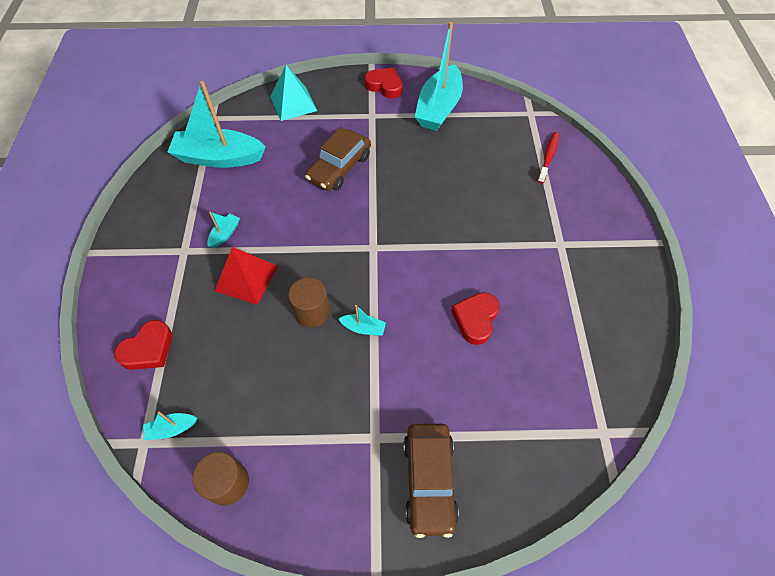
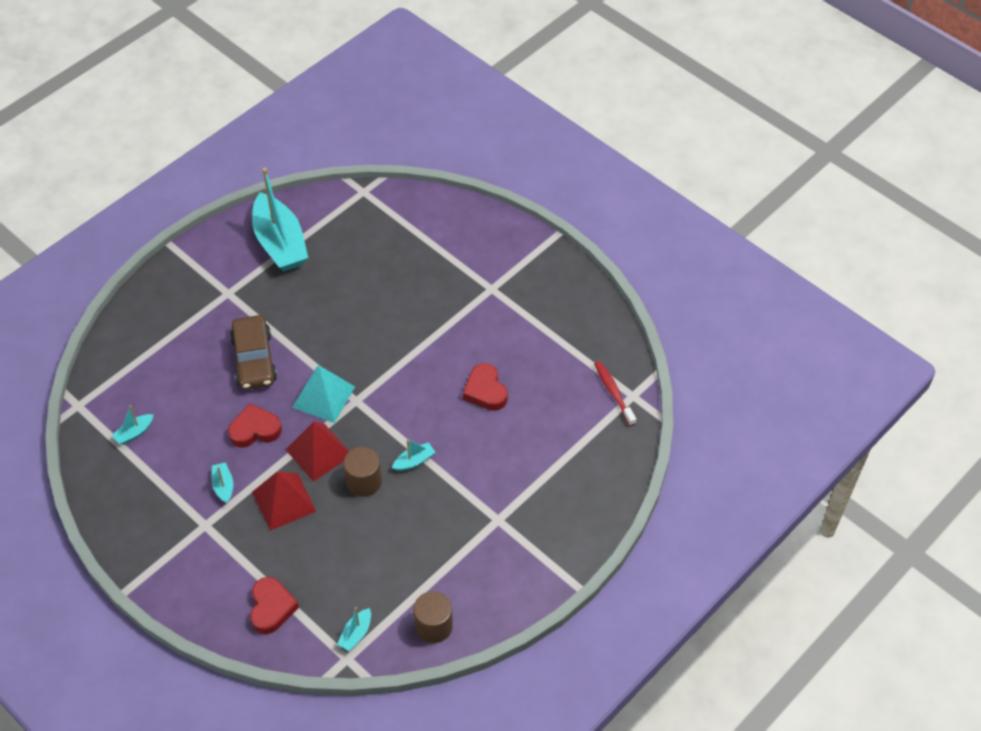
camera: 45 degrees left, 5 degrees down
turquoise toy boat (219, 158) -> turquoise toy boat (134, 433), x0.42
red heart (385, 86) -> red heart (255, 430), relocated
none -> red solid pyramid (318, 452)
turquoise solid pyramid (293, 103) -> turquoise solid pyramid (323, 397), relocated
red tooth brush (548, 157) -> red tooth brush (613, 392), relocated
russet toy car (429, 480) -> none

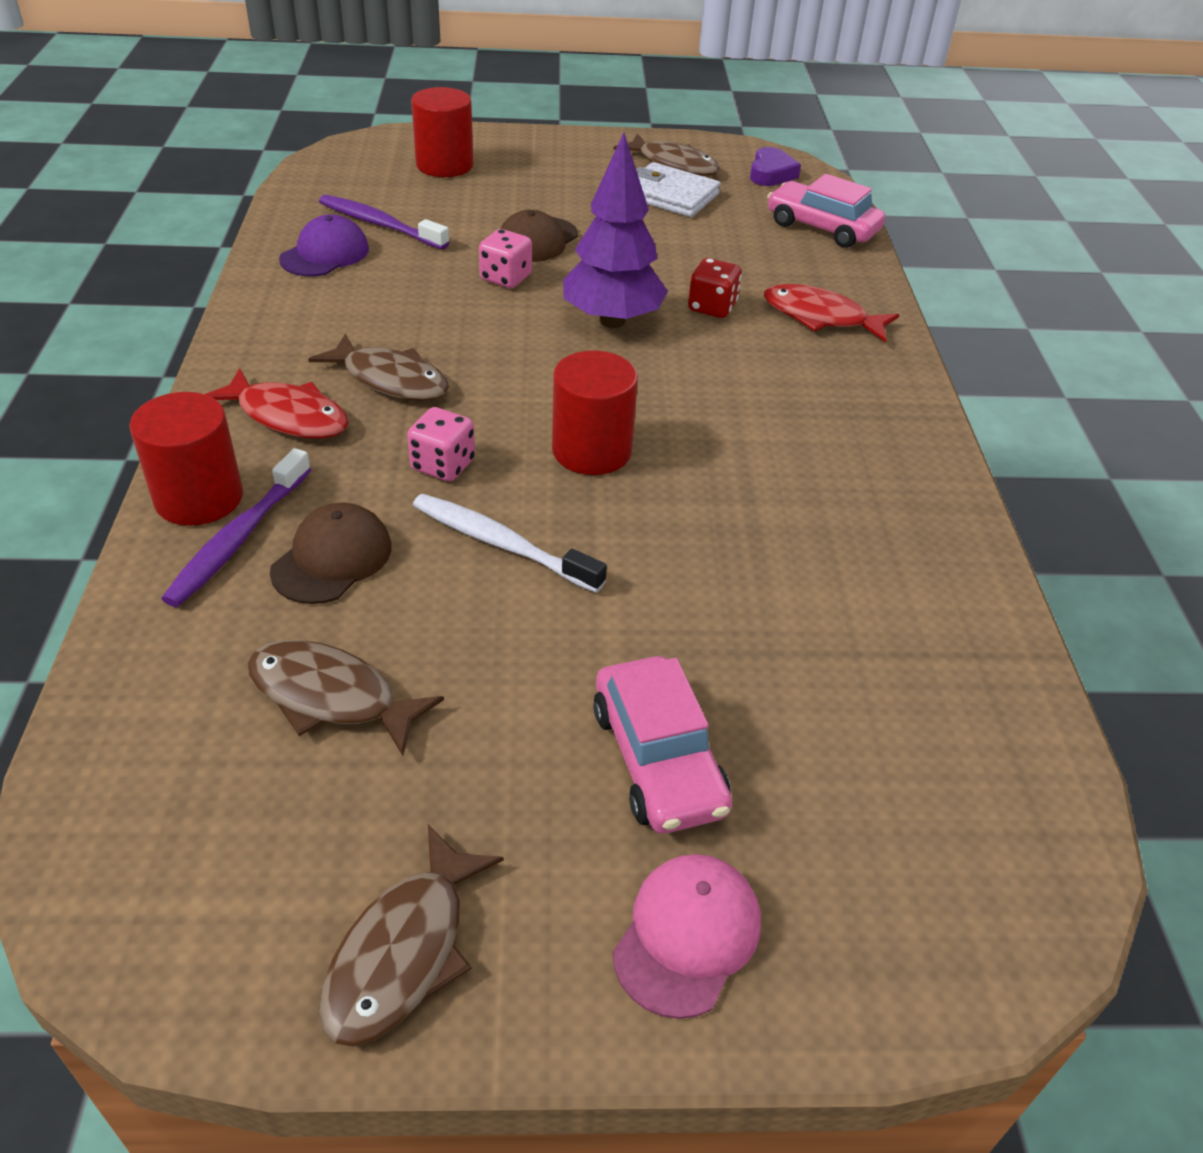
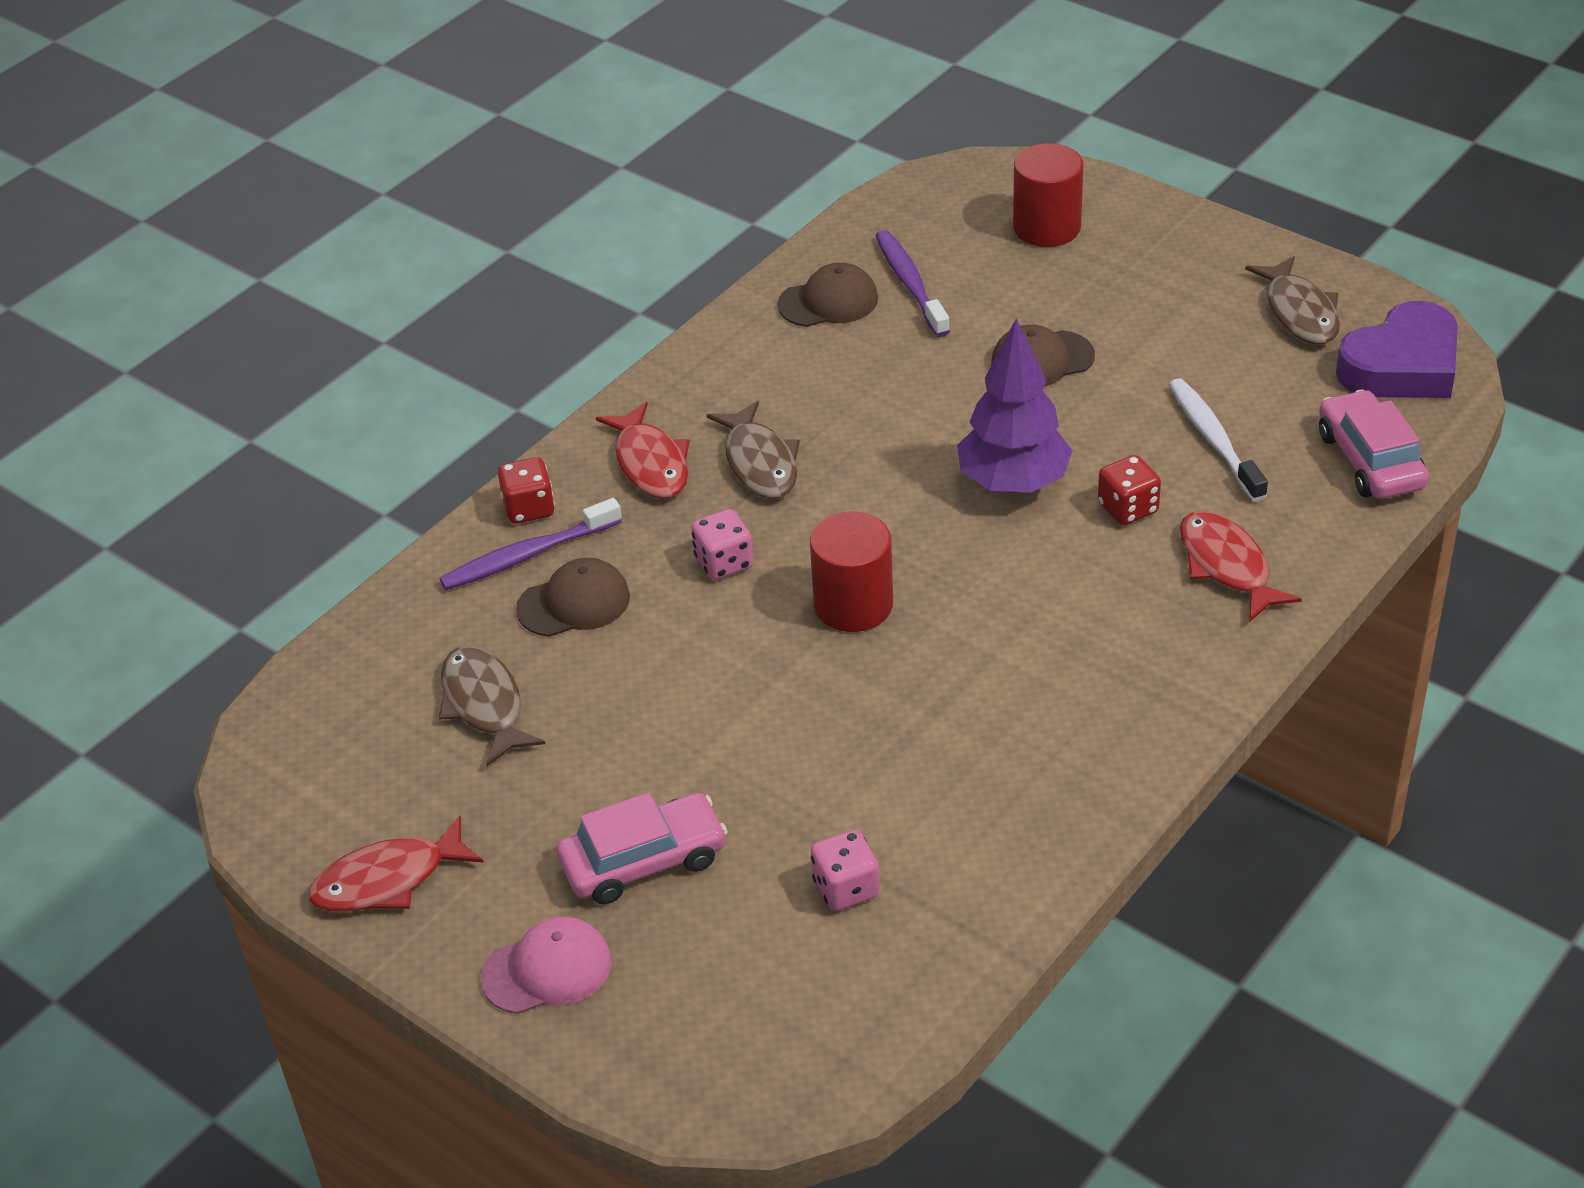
camera: 45 degrees right, 0 degrees up
russet toy fish (403, 951) -> red toy fish (388, 880)
red cylinder (199, 498) -> red dice (529, 508)
rosy toy car (658, 759) -> rosy toy car (644, 861), 135 degrees counterclockwise
royal purple cap (325, 254) -> russet cap (828, 301)
rosy dice (505, 278) -> rosy dice (846, 888), relocated
snow-white tooth brush (502, 544) -> snow-white tooth brush (1214, 440), relocated
royal purple heart (771, 174) -> royal purple heart (1402, 366), x1.79
snow-white billfold (670, 195) -> none

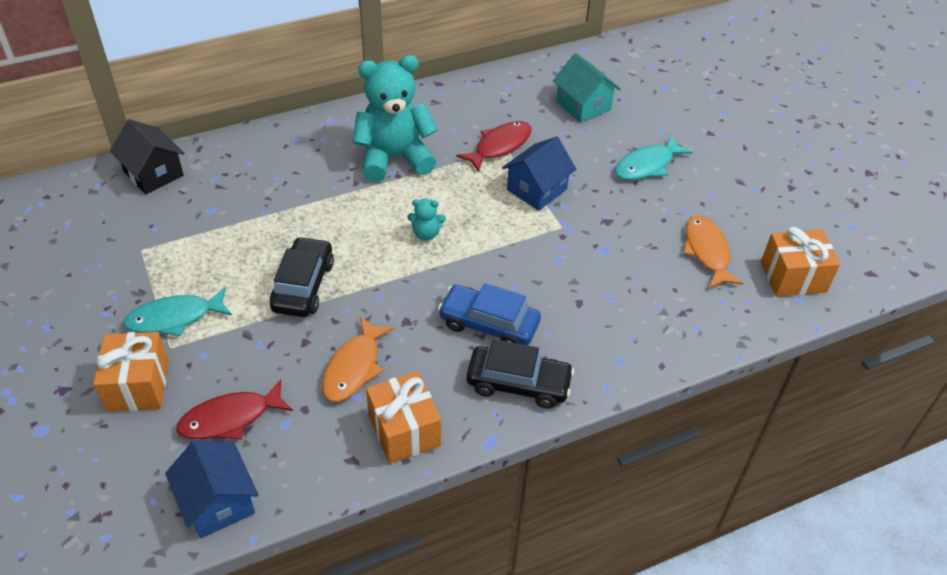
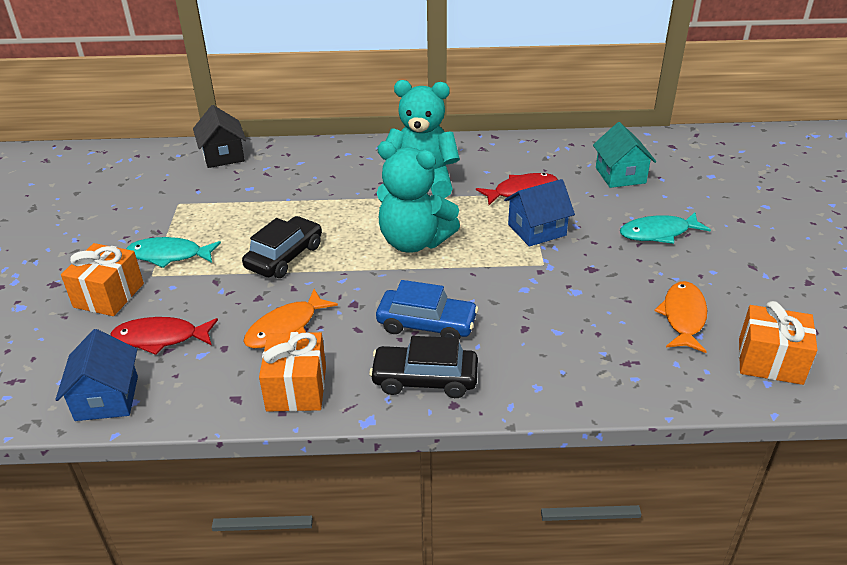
camera: 25 degrees right, 10 degrees down
black toy car (518, 383) -> black toy car (425, 379), 150 degrees clockwise
blue toy car (489, 324) -> blue toy car (427, 324), 150 degrees clockwise
turquoise teddy bear (426, 233) -> turquoise teddy bear (414, 242), x2.37

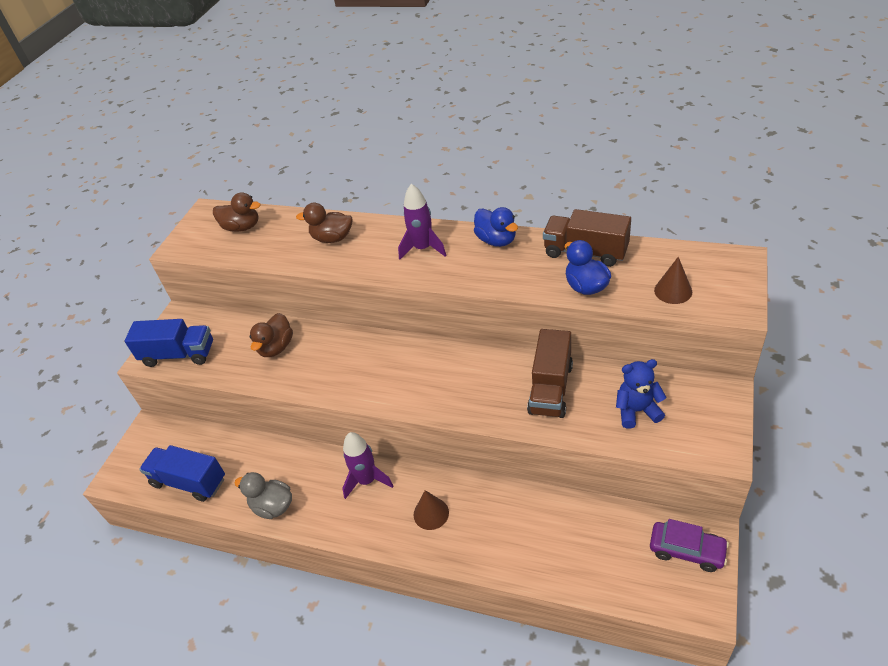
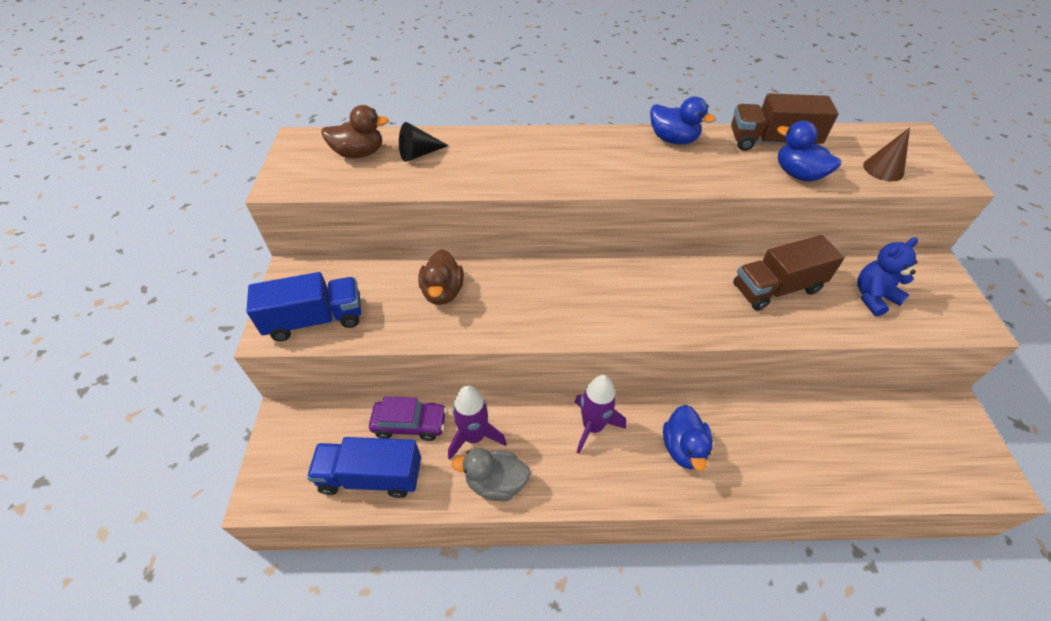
camera: 25 degrees left, 5 degrees up
royal purple toy car (686, 550) -> royal purple toy car (410, 424), relocated
none -> black cone shape (419, 154)
royal purple spaceship (423, 248) -> royal purple spaceship (474, 437), relocated
russet cone shape (431, 513) -> blue toy duck (683, 448)
russet lorry (551, 388) -> russet lorry (776, 288), 75 degrees clockwise
russet toy duck (332, 238) -> none

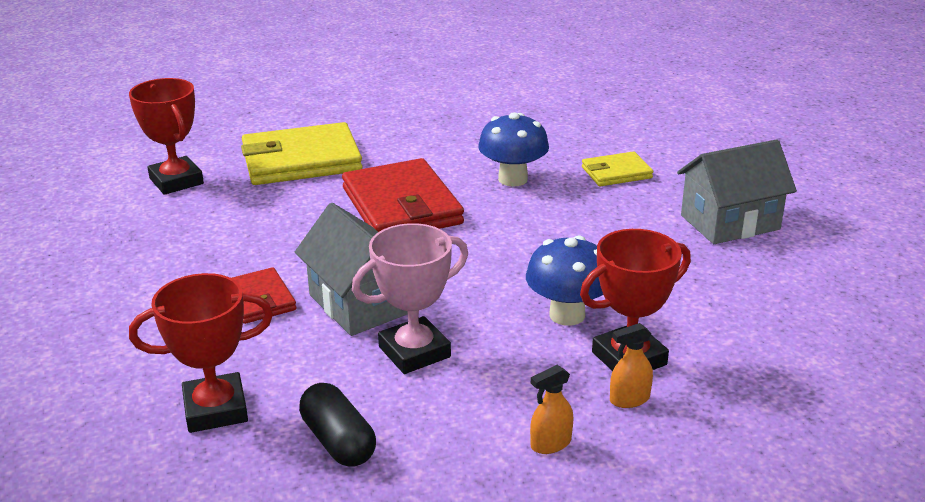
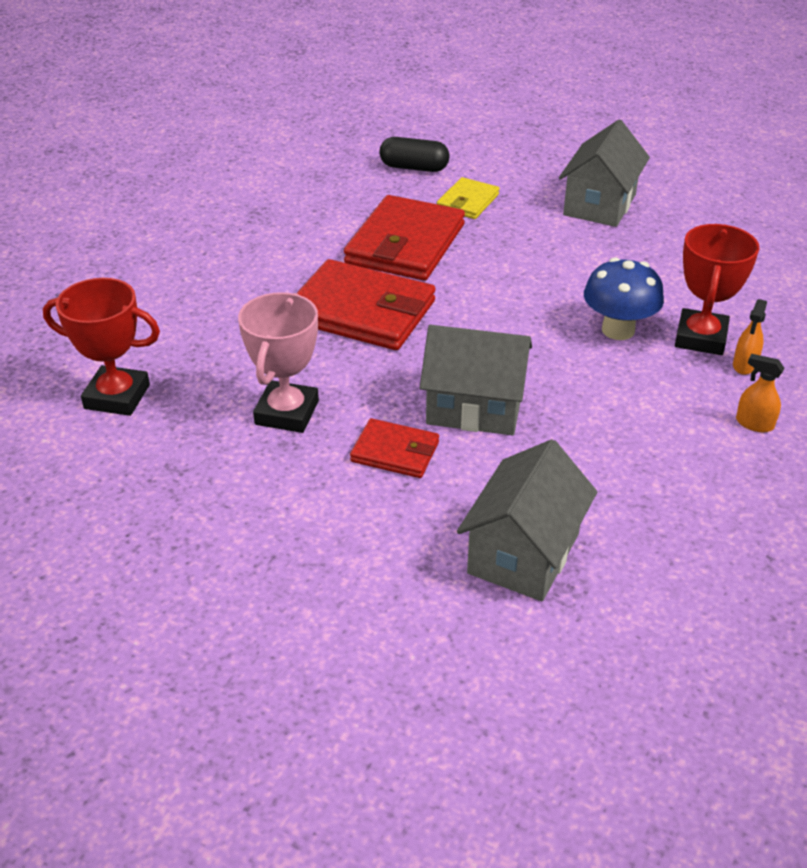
camera: 45 degrees left, 10 degrees up
rosy award cup (414, 352) -> rosy award cup (287, 413), relocated
blue mushroom (513, 179) -> red billfold (405, 244)
black pill (338, 441) -> black pill (414, 168), relocated
red award cup (215, 409) -> gray cottage (524, 553)
orange-coloured spray bottle (550, 444) -> orange-coloured spray bottle (754, 423), 105 degrees clockwise
bright yellow billfold (301, 160) -> none

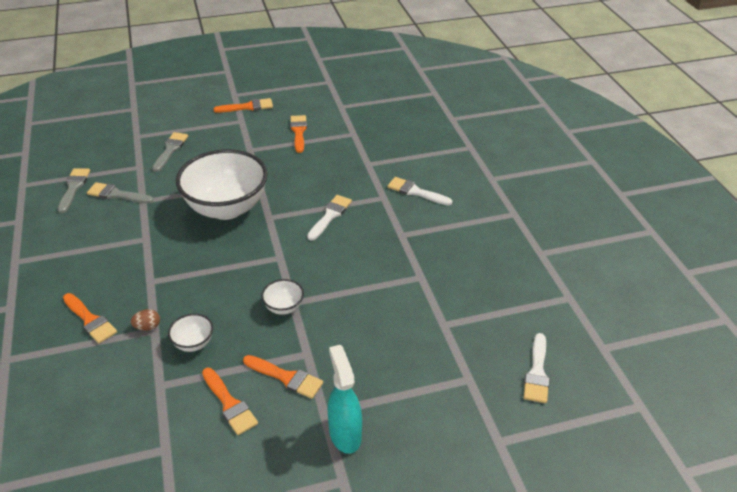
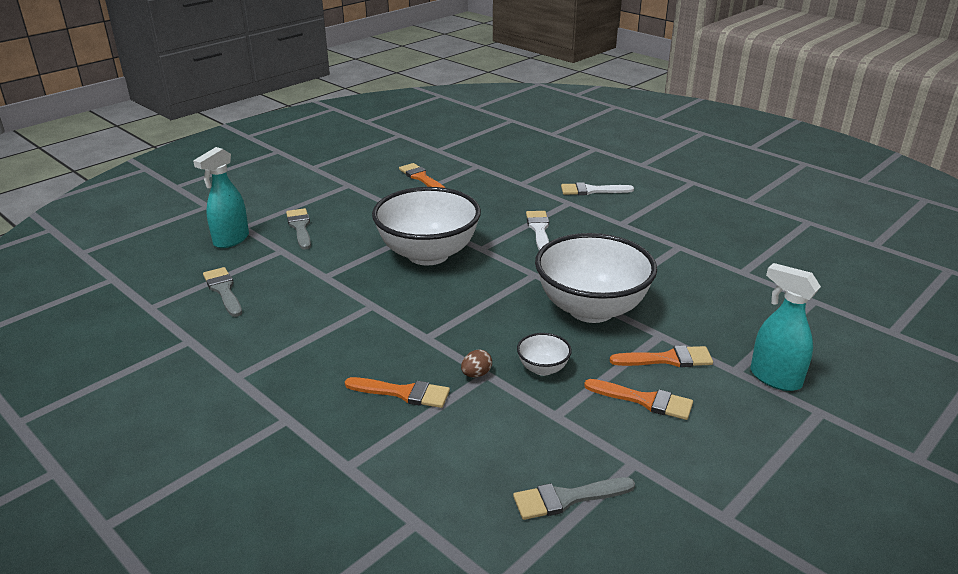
camera: 30 degrees left, 10 degrees down
none -> turquoise spray bottle (231, 240)
gray paintbrush (117, 194) -> gray paintbrush (567, 498), relocated
snow-white deep dish (284, 307) -> snow-white deep dish (591, 309), x2.41
orange-coloured paintbrush (247, 107) -> none
snow-white paintbrush (537, 372) -> none

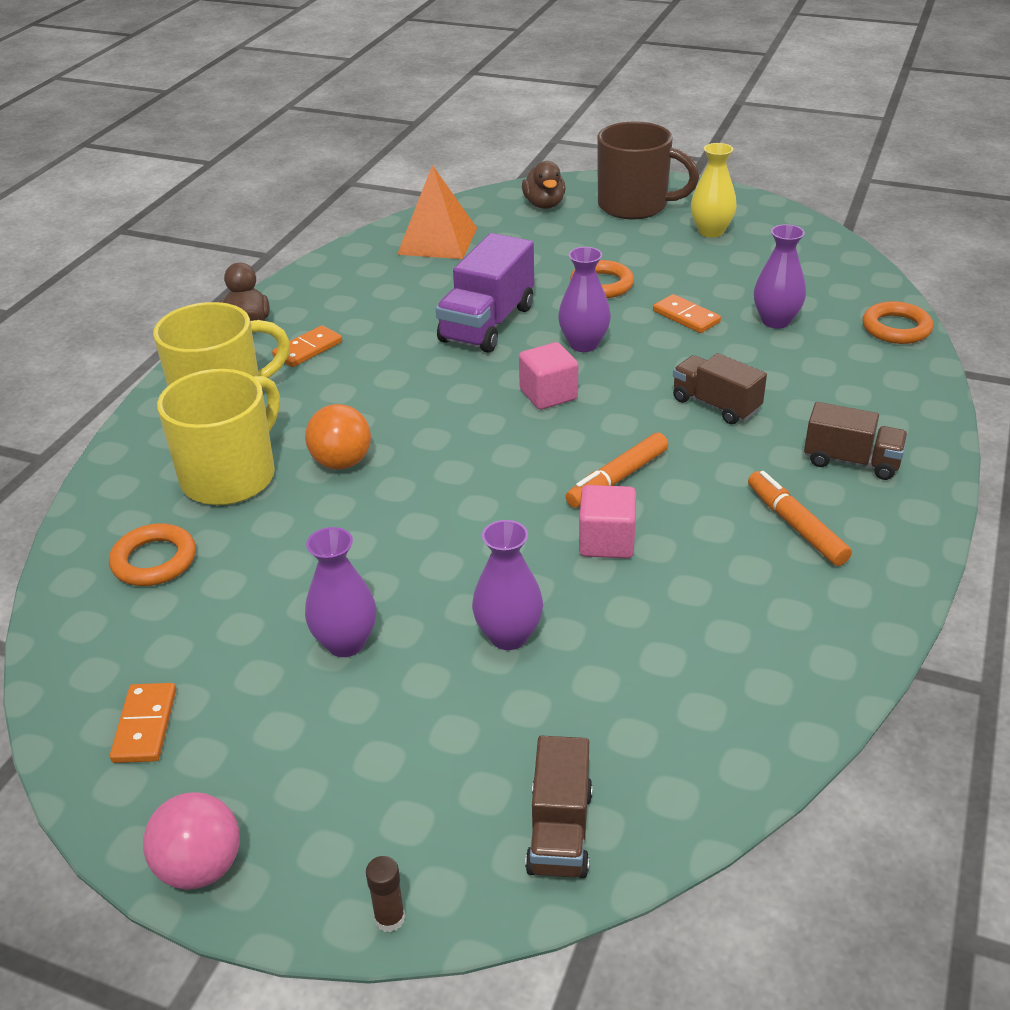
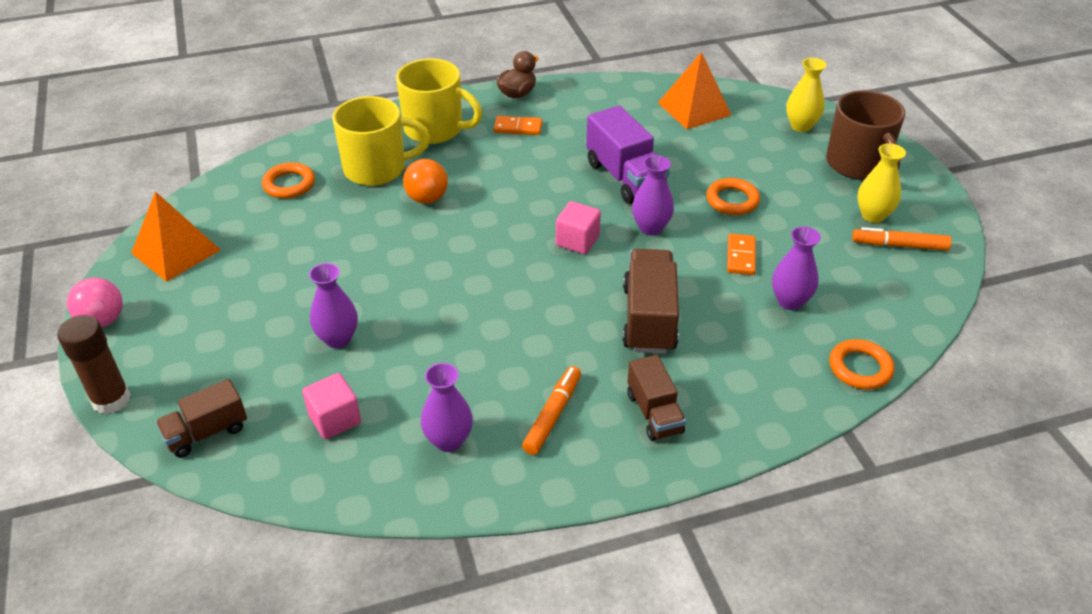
camera: 50 degrees right, 5 degrees up
russet stick of glue (389, 918) -> russet stick of glue (111, 400), x2.12
orange-coloured domino piece (145, 725) -> orange-coloured solid pyramid (176, 251)
rosy block (606, 542) -> rosy block (335, 419), relocated
royal purple vase (345, 643) -> royal purple vase (448, 440), relocated
royal purple lorry (487, 324) -> royal purple lorry (625, 177), 105 degrees counterclockwise
russet lorry (716, 405) -> russet lorry (649, 319), x1.57
russet toy duck (544, 205) -> bright yellow vase (801, 126)
orange-coloured marker (617, 479) -> orange-coloured marker (899, 245), relocated

